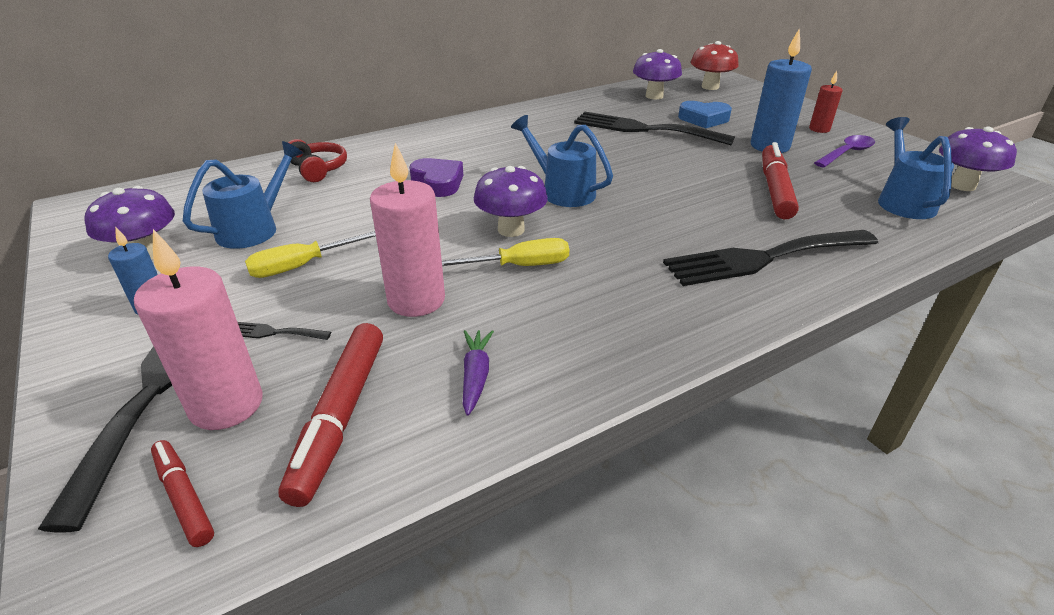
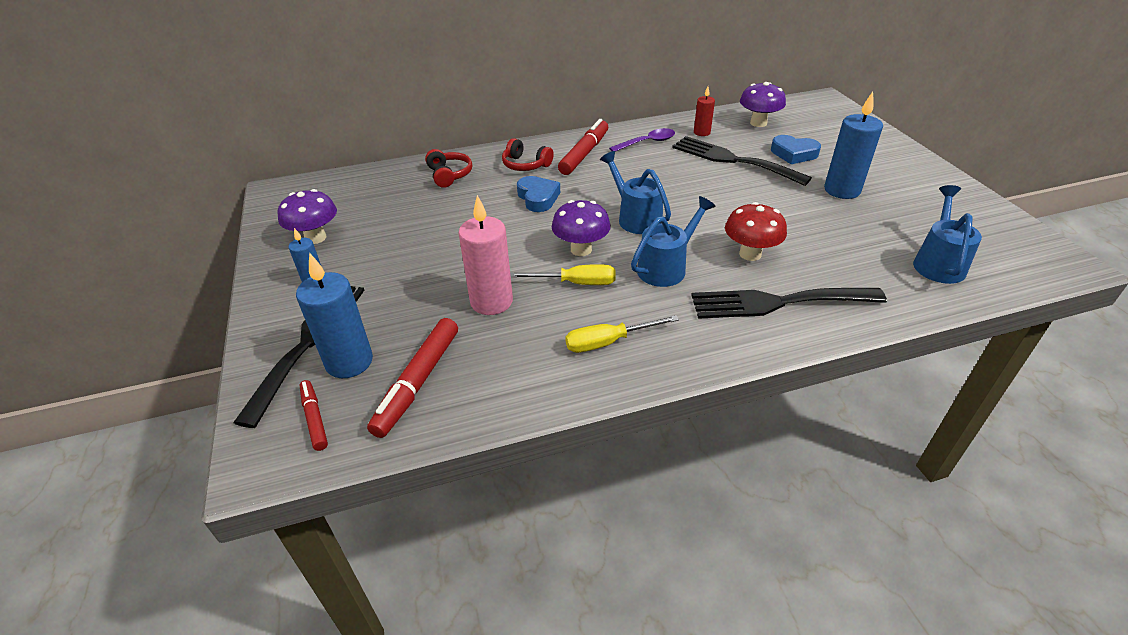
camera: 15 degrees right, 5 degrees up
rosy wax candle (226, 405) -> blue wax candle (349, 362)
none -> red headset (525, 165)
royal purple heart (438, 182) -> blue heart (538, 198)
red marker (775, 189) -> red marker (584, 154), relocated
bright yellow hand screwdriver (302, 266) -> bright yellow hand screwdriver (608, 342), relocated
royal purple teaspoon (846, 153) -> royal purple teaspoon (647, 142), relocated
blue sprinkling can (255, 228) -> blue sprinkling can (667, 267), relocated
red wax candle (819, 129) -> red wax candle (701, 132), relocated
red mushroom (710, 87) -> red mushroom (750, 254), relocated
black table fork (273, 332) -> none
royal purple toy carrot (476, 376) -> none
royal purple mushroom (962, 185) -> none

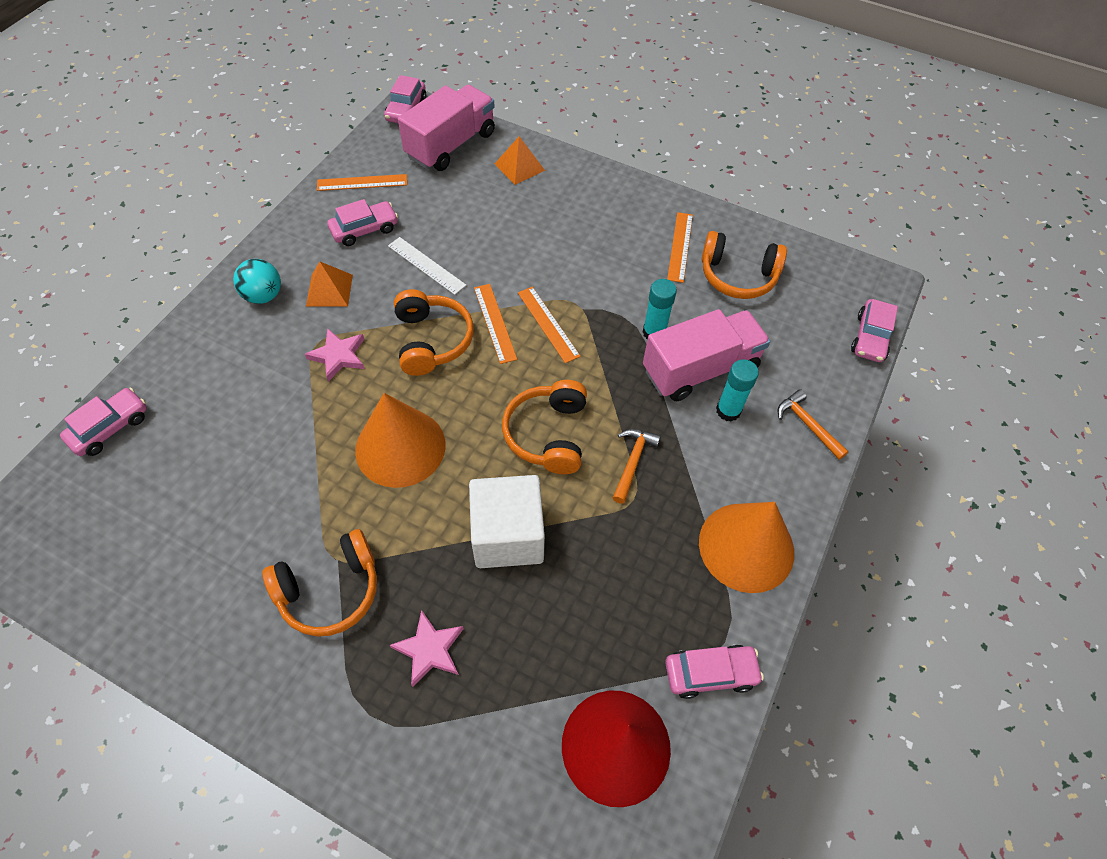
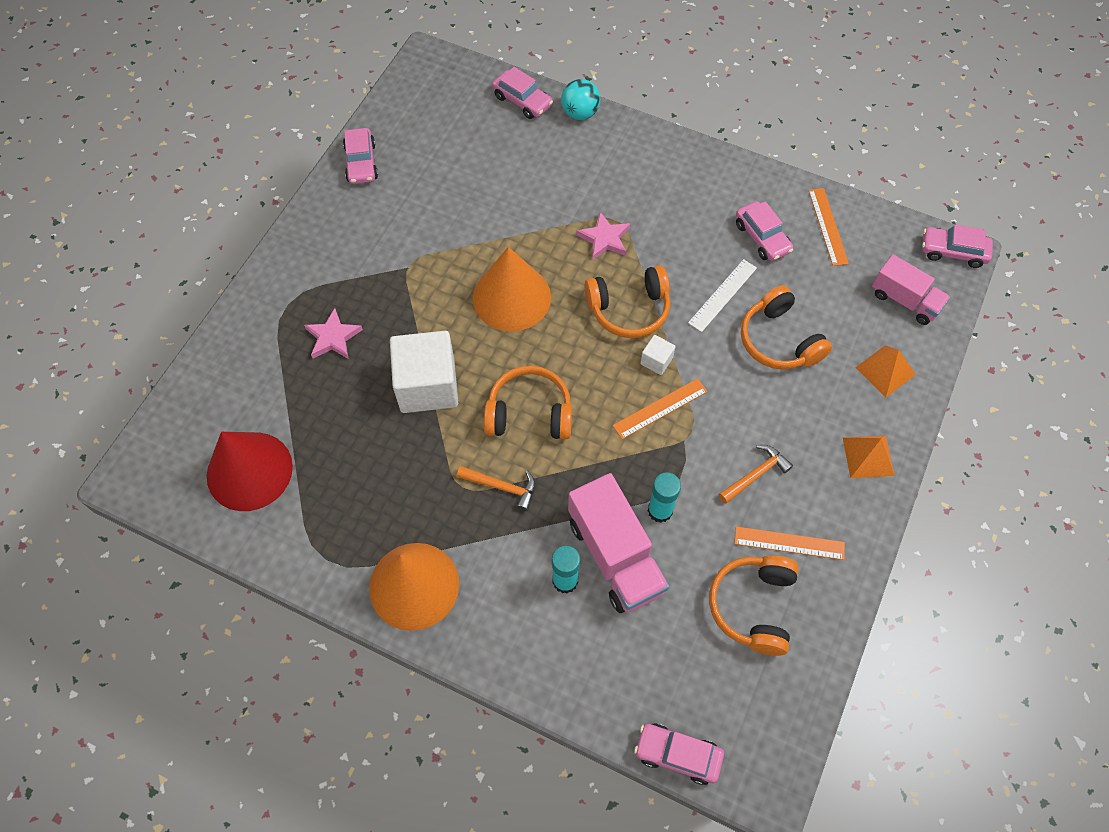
camera: 90 degrees right, 5 degrees up
rosy toy car (710, 673) -> rosy toy car (361, 163), relocated
turquoise sphere (264, 295) -> turquoise sphere (580, 113), relocated
orange-coloured ruler (495, 323) -> snow-white block (656, 361)
orange-coloured claw hammer (807, 424) -> orange-coloured claw hammer (756, 474), relocated
orange-coloured headset (330, 590) -> orange-coloured headset (779, 340), relocated
orange-coloured solid pyramid (329, 290) -> orange-coloured solid pyramid (868, 456), relocated
rosy lorry (451, 145) -> rosy lorry (905, 300), x0.64

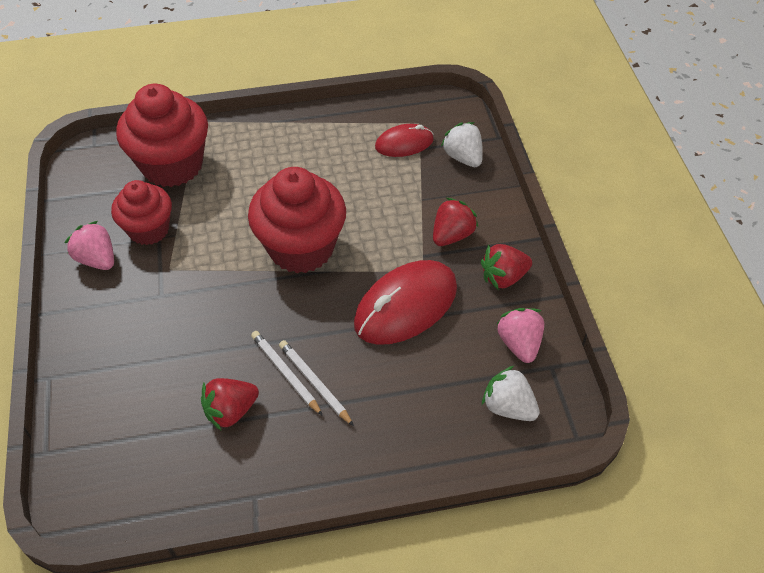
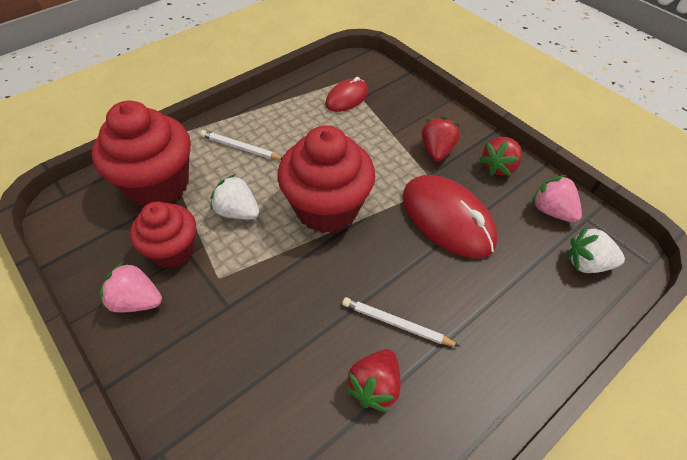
camera: 30 degrees left, 0 degrees up
snow-white pencil (314, 383) -> snow-white pencil (240, 148), relocated
snow-white strawberry (463, 157) -> snow-white strawberry (237, 212), relocated
red computer mouse (406, 305) -> red computer mouse (447, 219), 60 degrees counterclockwise

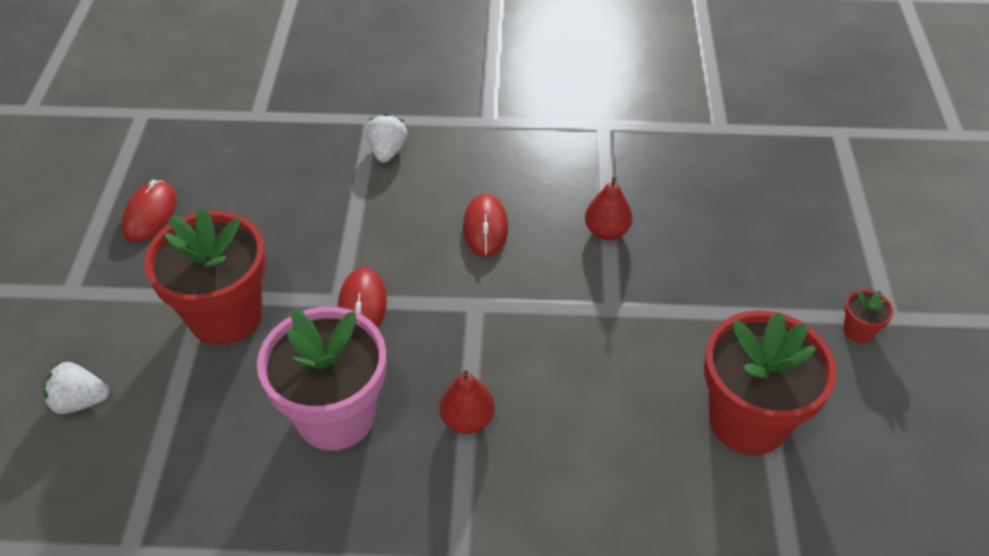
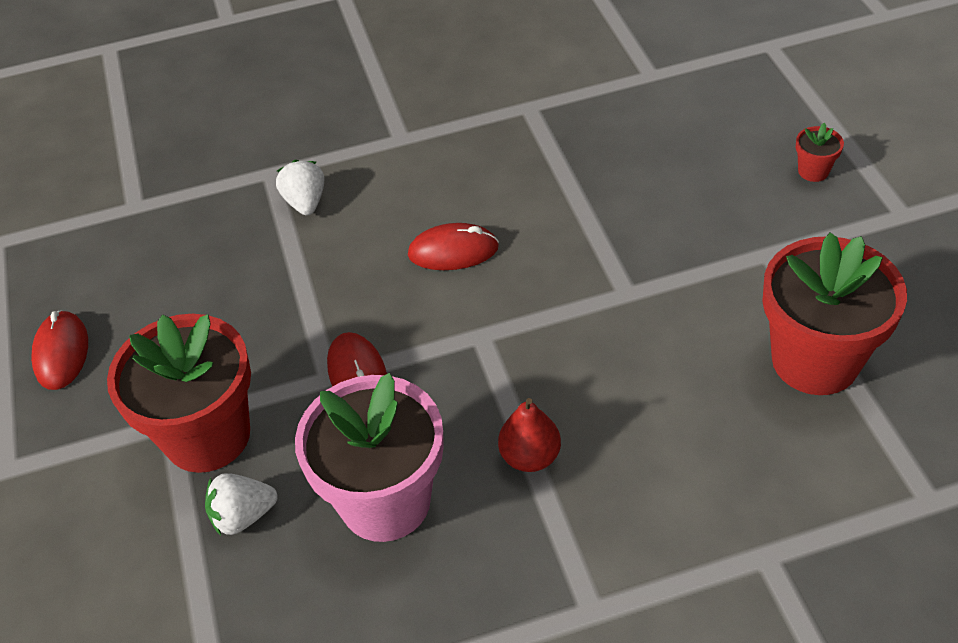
camera: 15 degrees left, 0 degrees up
snow-white strawberry (80, 401) -> snow-white strawberry (243, 516), relocated
red computer mouse (485, 228) -> red computer mouse (453, 251), 75 degrees counterclockwise
red flower pot (858, 331) -> red flower pot (813, 171), relocated
red toy pear (606, 231) -> none

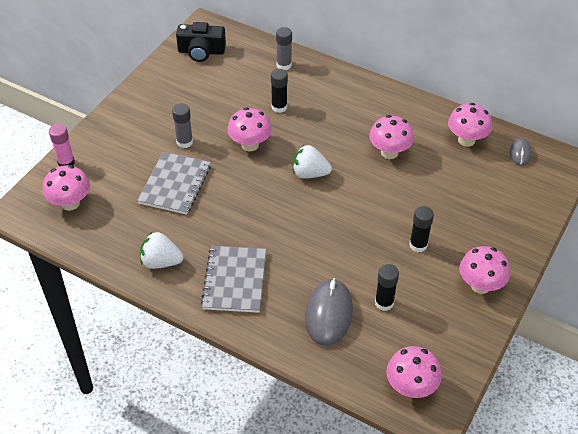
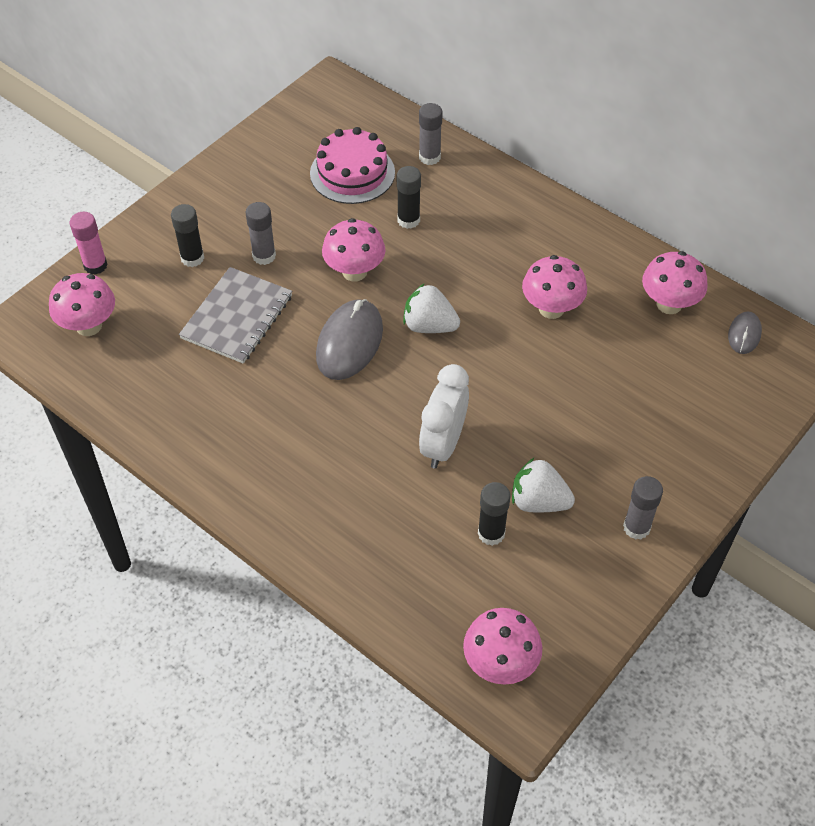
camera: 10 degrees right, 5 degrees up
black stick of glue (418, 245) -> black stick of glue (192, 258), relocated
none -> rosy cake (352, 173)
gray computer mouse (328, 313) -> gray computer mouse (349, 342), relocated
none -> snow-white bedside clock (443, 444)
snow-white strawberry (161, 262) -> snow-white strawberry (538, 501), relocated
rosy mushroom (480, 285) -> gray stick of glue (636, 527)
black camera (201, 51) -> none
gray notebook (234, 280) -> none

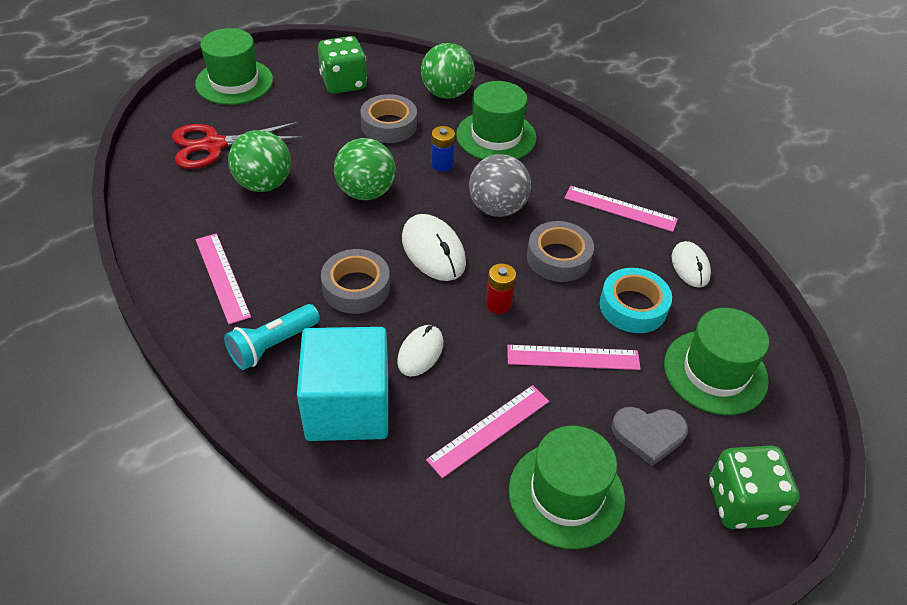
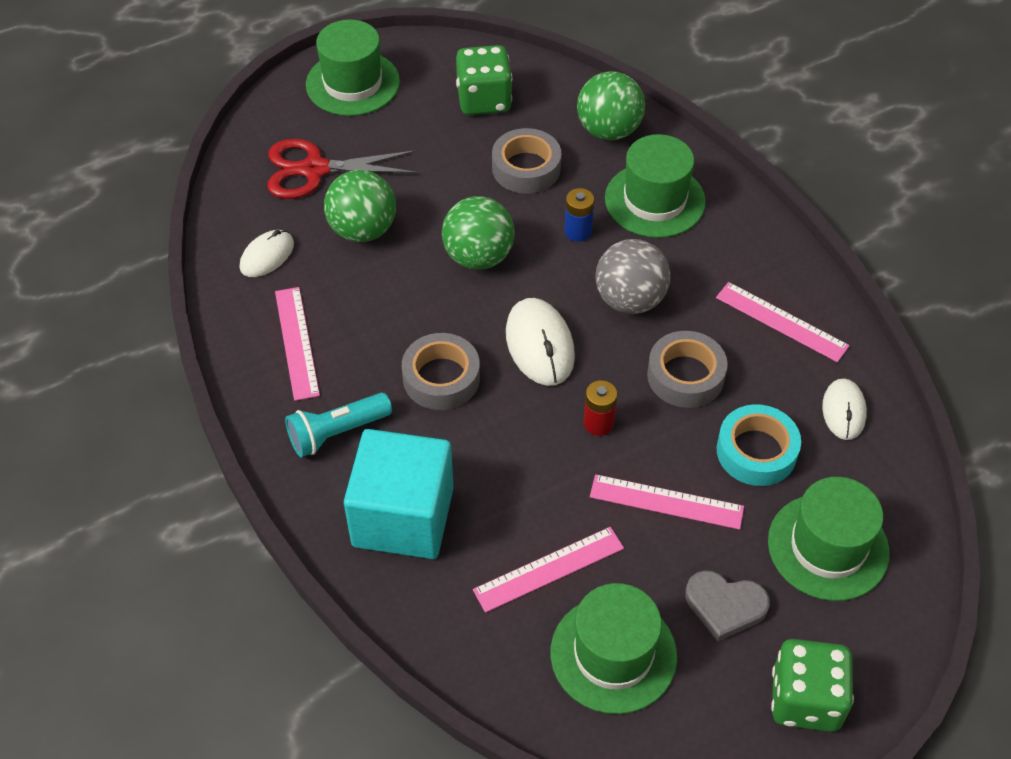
camera: 15 degrees right, 5 degrees up
snow-white computer mouse (420, 352) -> snow-white computer mouse (267, 256), relocated

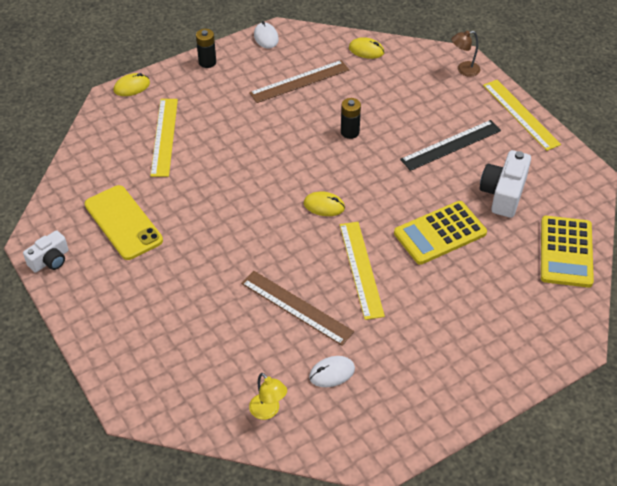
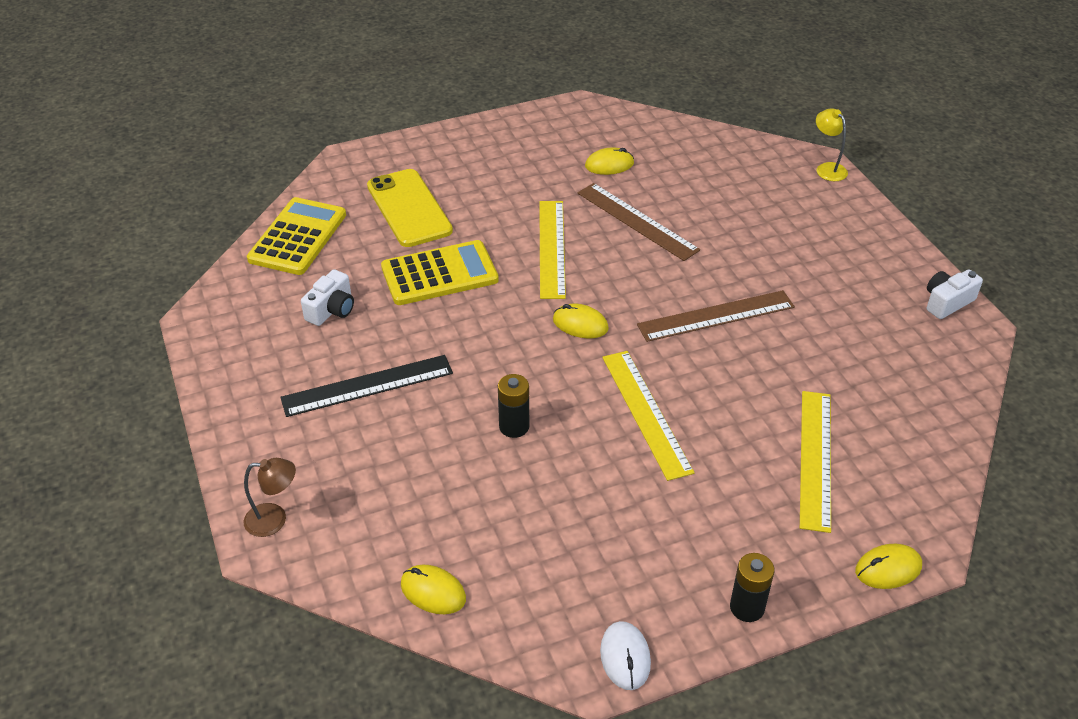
camera: 170 degrees left, 5 degrees down
snow-white camera (503, 193) -> snow-white camera (332, 310), x0.64
bright yellow smartphone (123, 222) -> bright yellow smartphone (409, 208), relocated
snow-white computer mouse (332, 373) -> bright yellow computer mouse (609, 165)
bright yellow ruler (521, 114) -> bright yellow ruler (645, 413), relocated
russet ruler (299, 81) -> russet ruler (716, 316), relocated
bright yellow reading lamp (268, 411) -> bright yellow reading lamp (827, 168), relocated

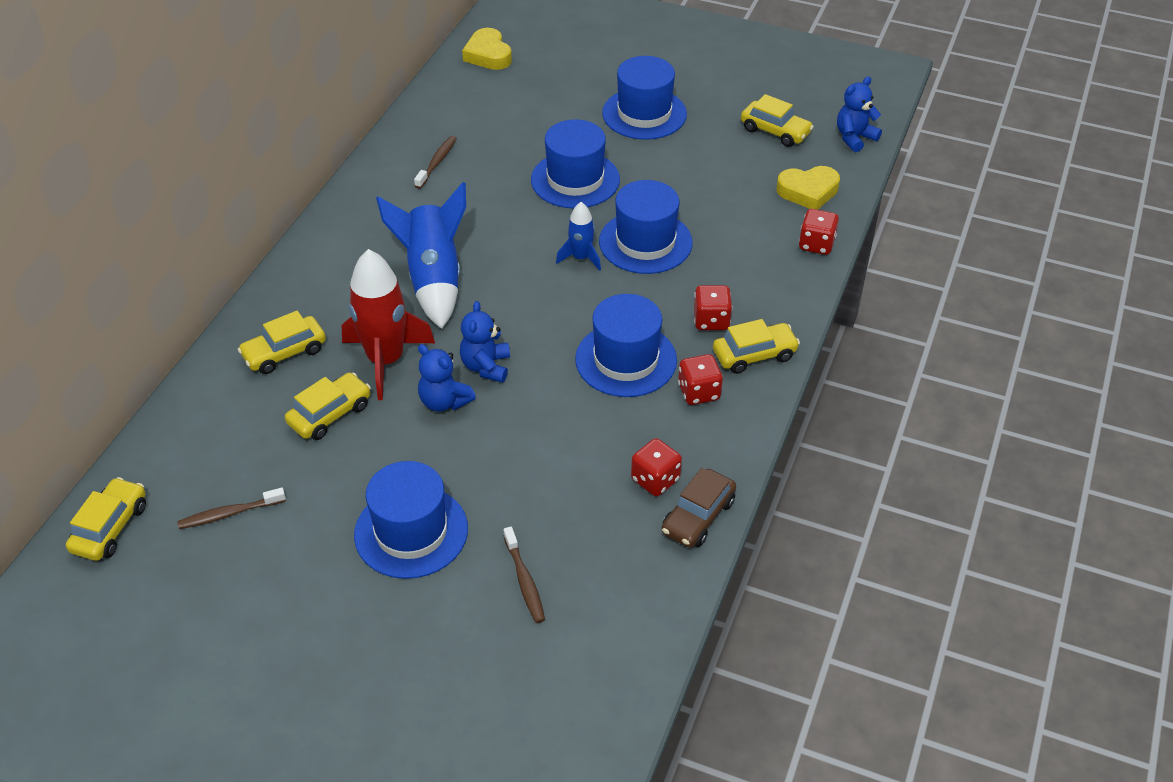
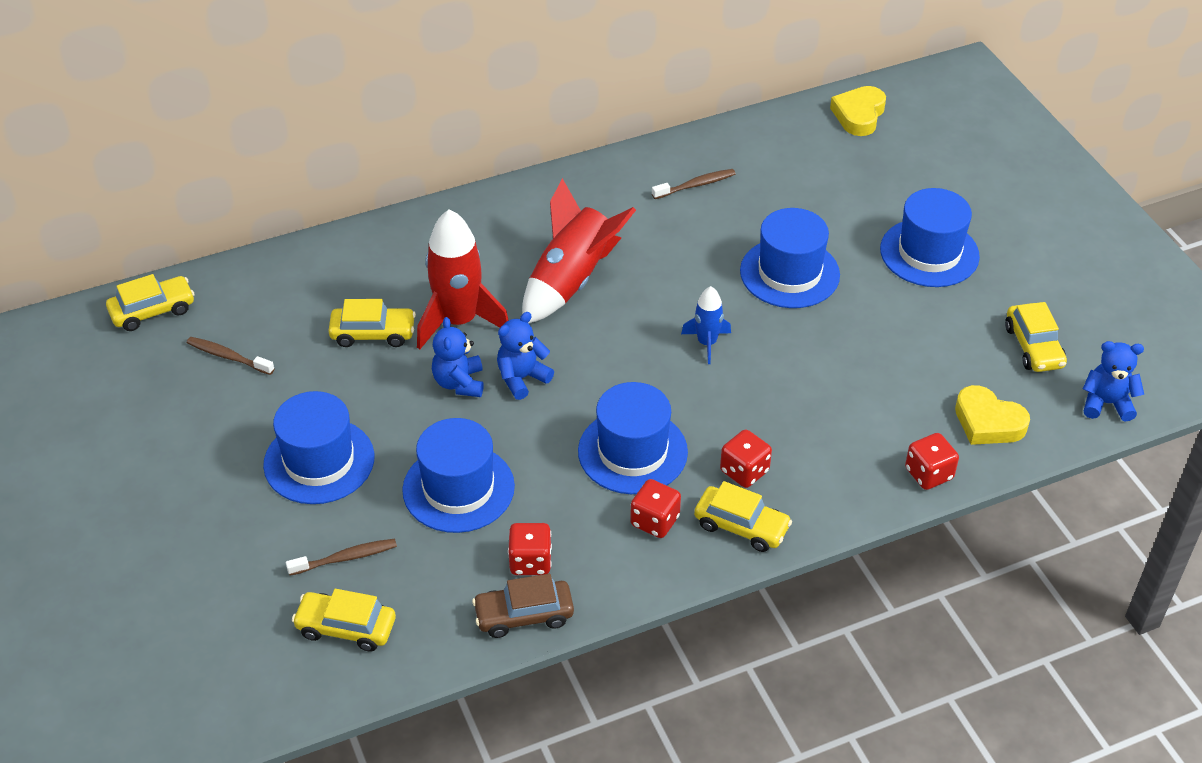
camera: 45 degrees right, 0 degrees up
russet tooth brush (524, 581) -> russet tooth brush (345, 558), 135 degrees counterclockwise
bright yellow toy car (284, 352) -> bright yellow toy car (346, 627), relocated
blue hat (645, 242) -> blue hat (458, 488), relocated
blue spaceship (433, 279) -> red spaceship (571, 281)

